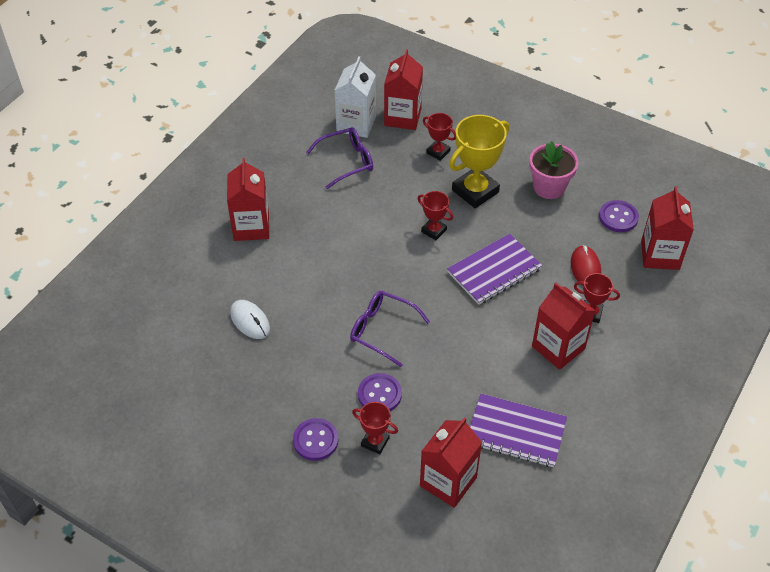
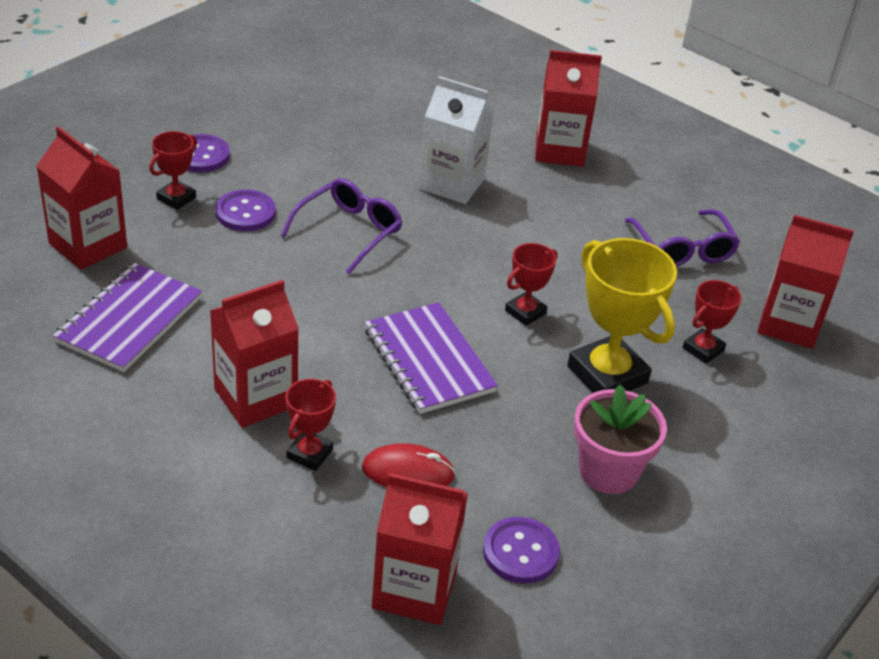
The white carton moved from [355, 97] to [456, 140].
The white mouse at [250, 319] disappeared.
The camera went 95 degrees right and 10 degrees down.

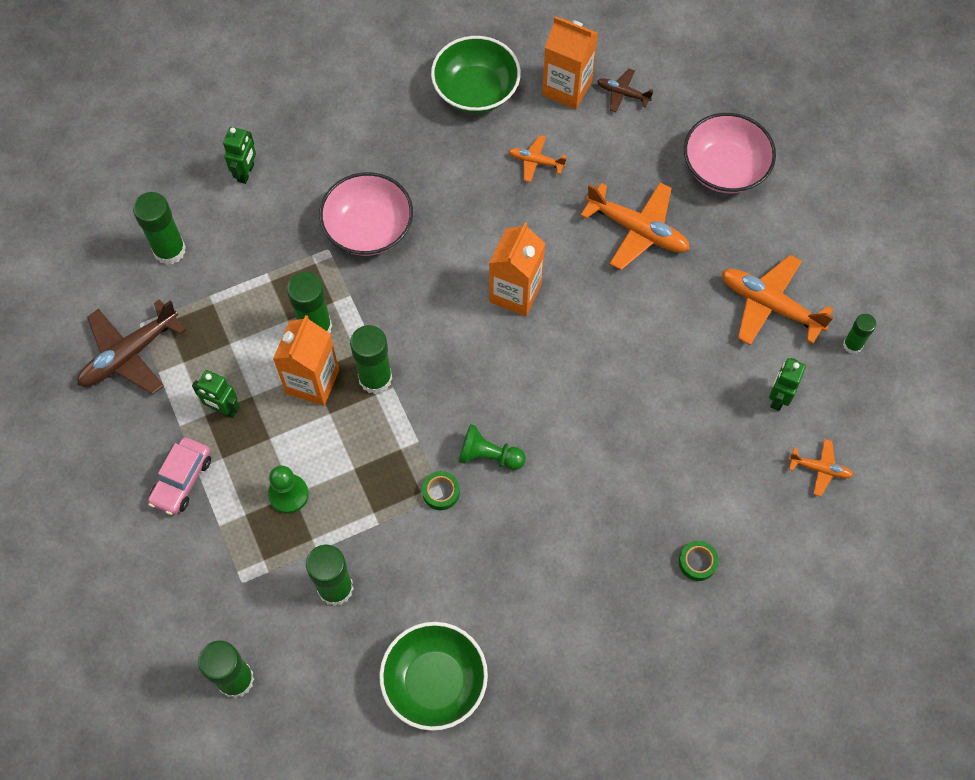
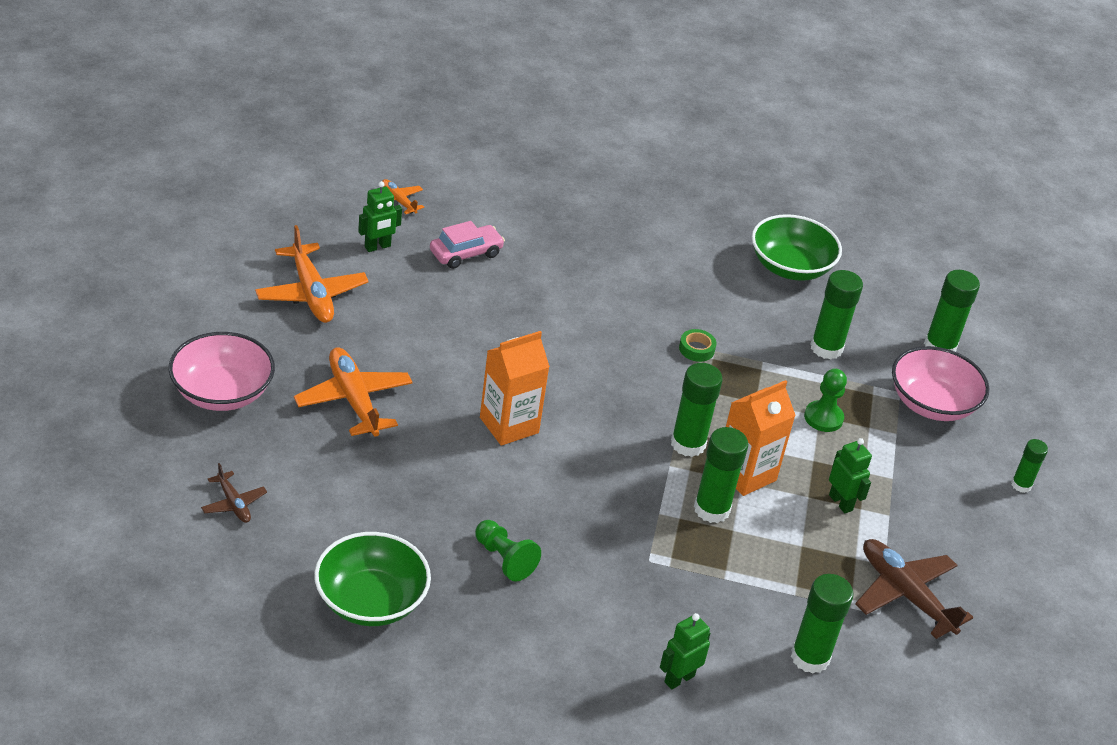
The pink car moved from [179, 476] to [467, 245].
The green pawn moved from [492, 447] to [508, 550].
The brown plane at [131, 347] turned 120 degrees counterclockwise.
The pink bowl moved from [366, 214] to [940, 383].
The green glue stick moved from [859, 334] to [1029, 466].
The orange plane at [537, 158] disappeared.
The orange carton at [570, 62] disappeared.
The green tape at [699, 561] disappeared.
The camera went 150 degrees left and 25 degrees down.

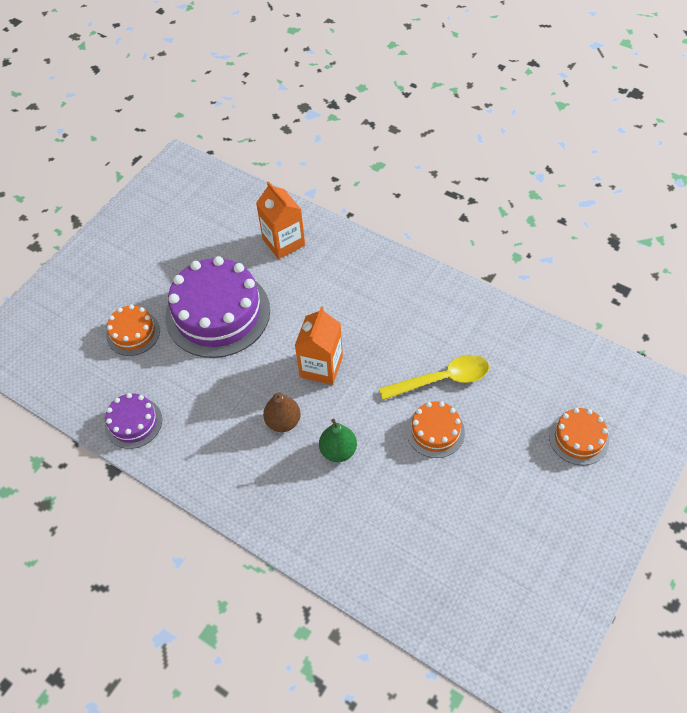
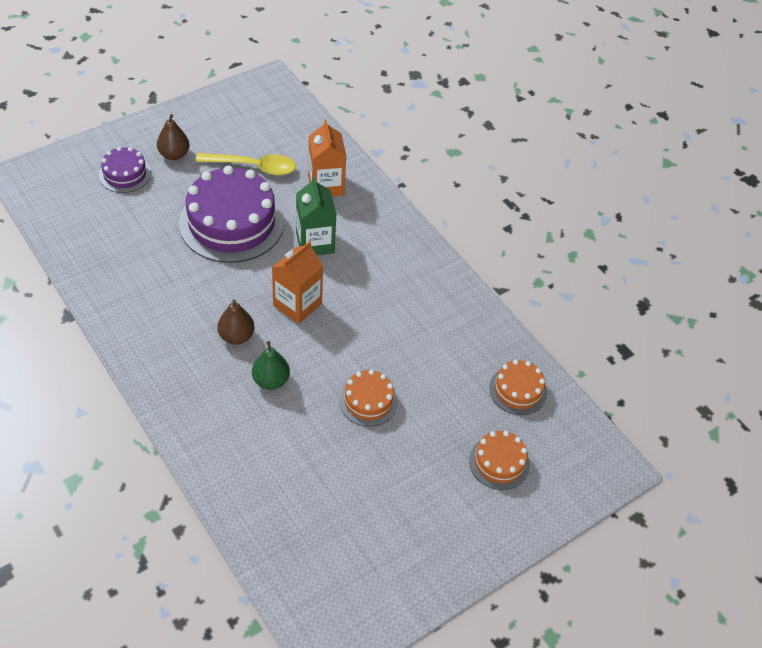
The purple cake moved from [133, 421] to [125, 170].
The brown pear at [173, 137] appeared.
The yellow spoon moved from [434, 377] to [246, 164].
The green carton at [316, 215] appeared.
The orange cake moved from [133, 330] to [518, 387].
The camera went 15 degrees right and 5 degrees down.

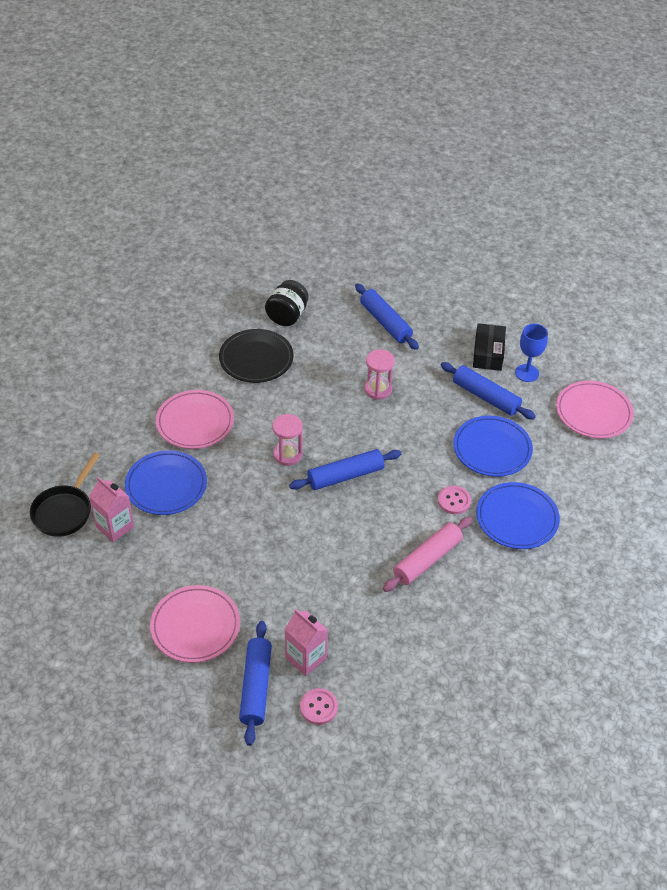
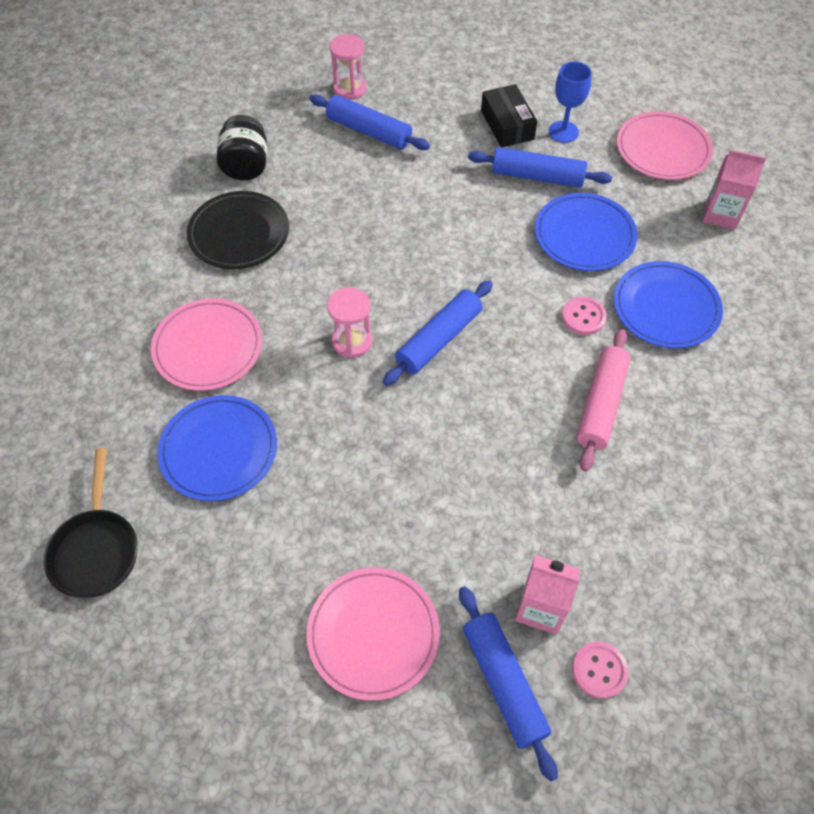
The pink hourglass moved from [379, 374] to [348, 67].
The pink carton moved from [111, 509] to [735, 190].
The camera went 25 degrees left and 10 degrees up.

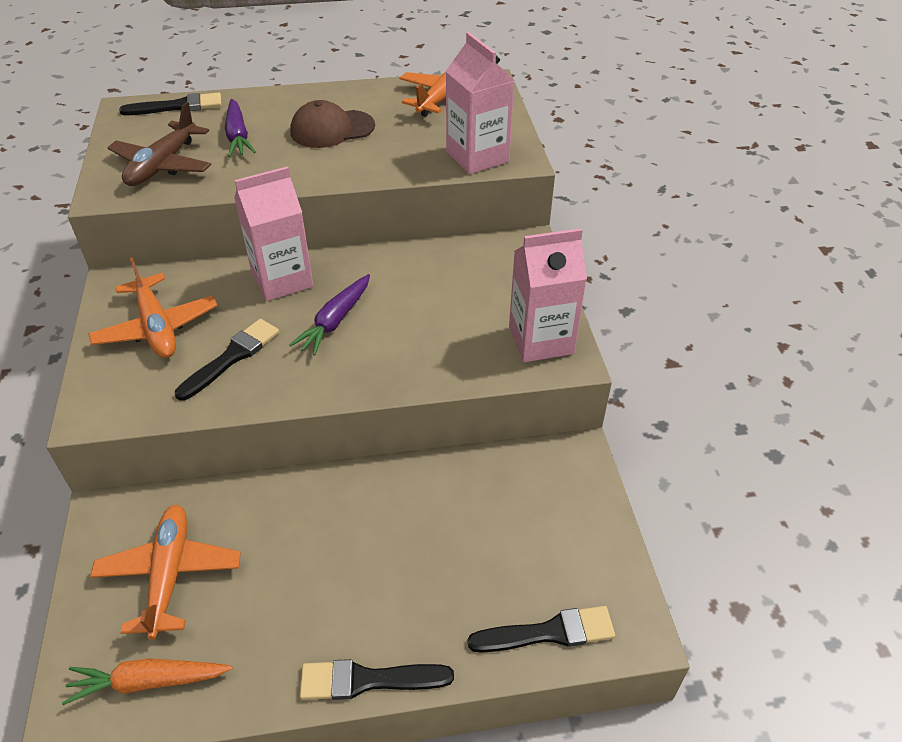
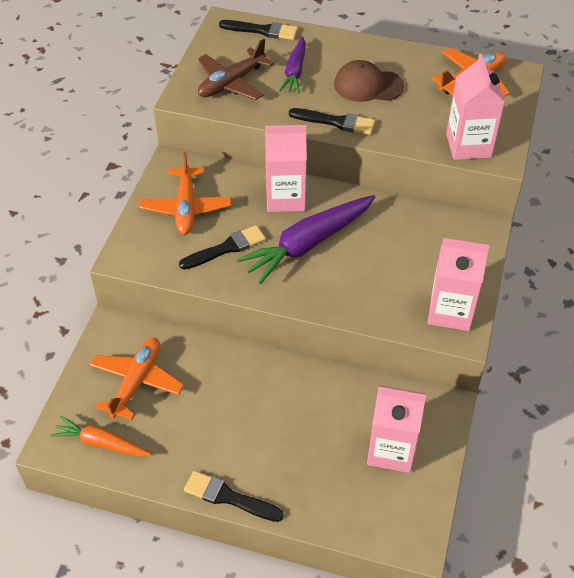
The purple carrot at [329, 314] changed to 1.70 times the size.
The black brush moved from [541, 629] to [332, 121].
The pink carton at [396, 429] appeared.
The camera went 25 degrees right and 5 degrees up.

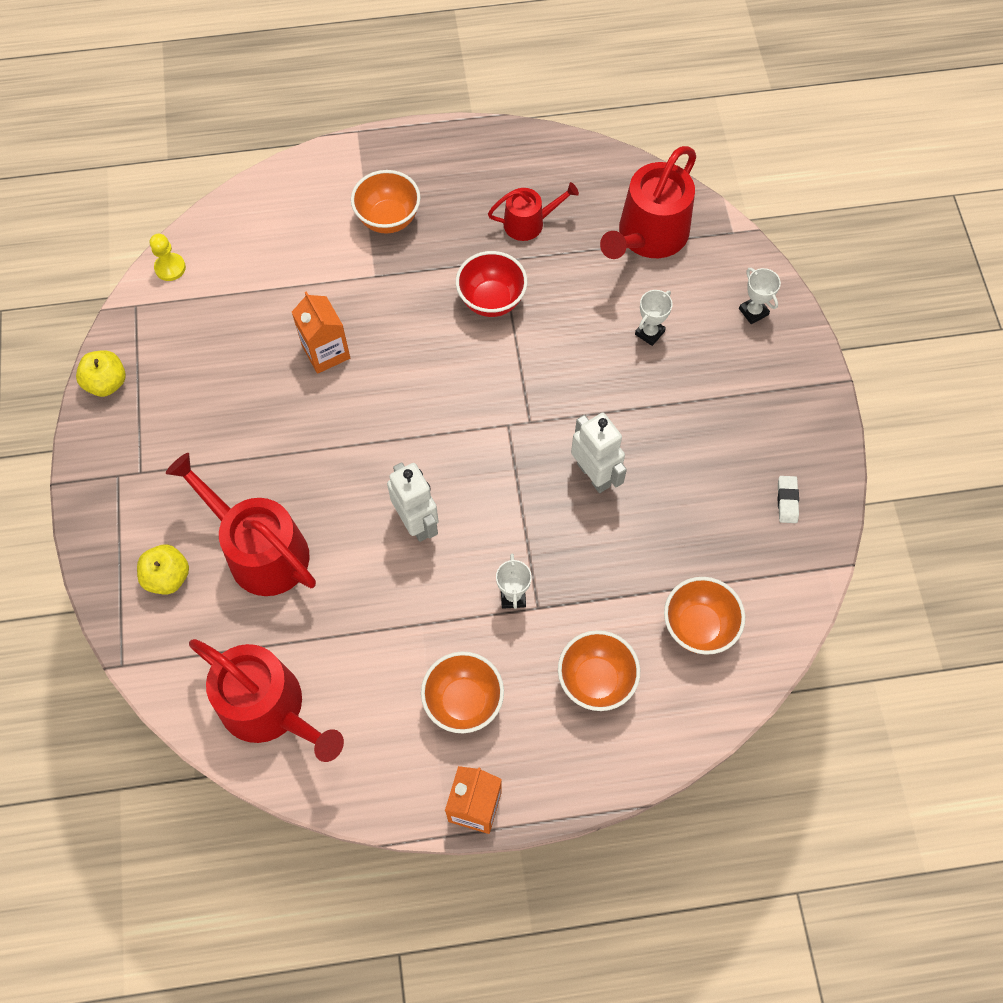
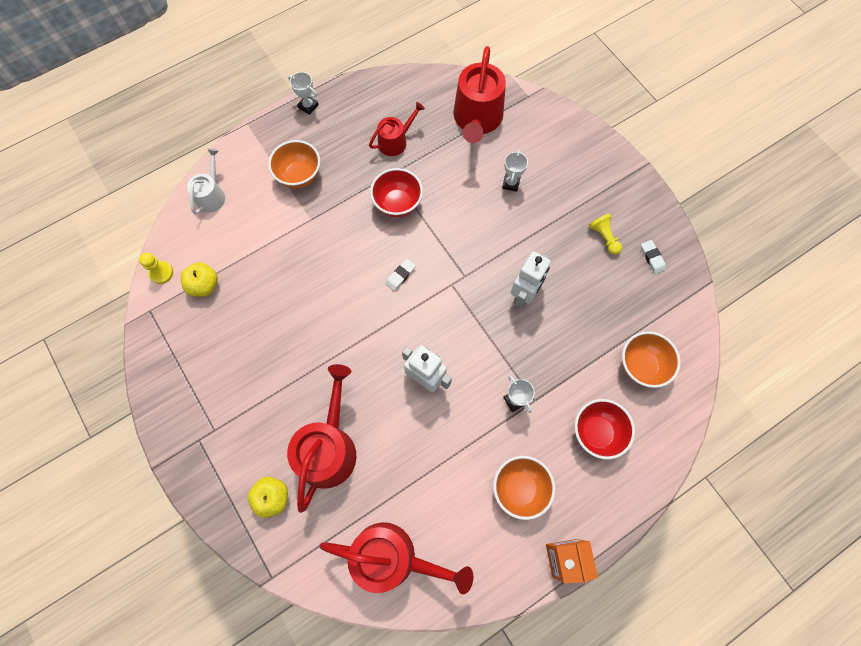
The yellow apple moved from [101, 373] to [199, 279].
The white watering can at [206, 181] appeared.
The red watering can at [241, 524] turned 90 degrees clockwise.
The white trophy moved from [760, 296] to [303, 93].
The white eraser at [400, 275] appeared.
The white robot at [599, 453] turned 90 degrees clockwise.
The orange bowl at [599, 670] became the red bowl at [605, 429].
The yellow pawn at [605, 234] appeared.
The orange carton at [321, 332] disappeared.
The camera went 25 degrees left and 5 degrees up.

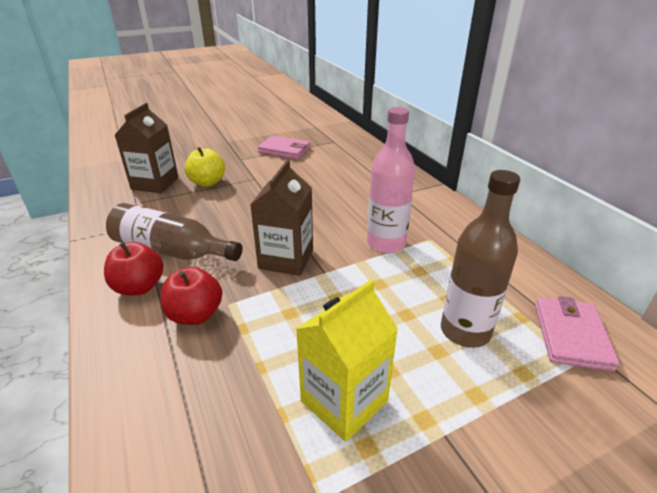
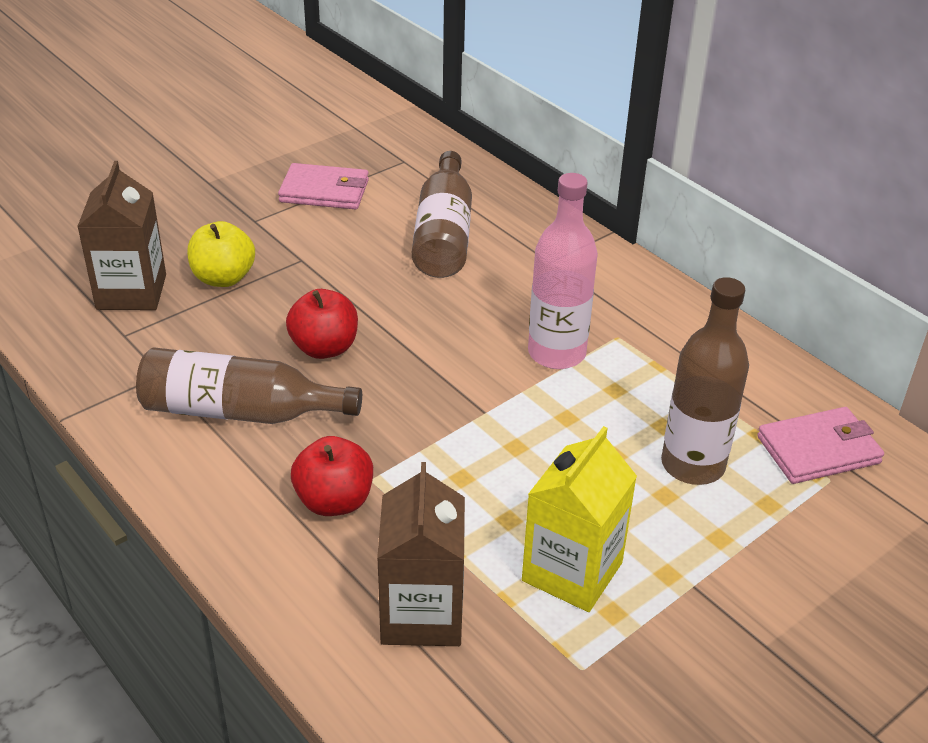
The red apple moved from [133, 269] to [322, 324].
The brown carton moved from [281, 218] to [421, 554].
The brown bottle at [442, 214] appeared.
The pink wallet at [577, 333] turned 75 degrees clockwise.
The camera went 15 degrees left and 5 degrees up.

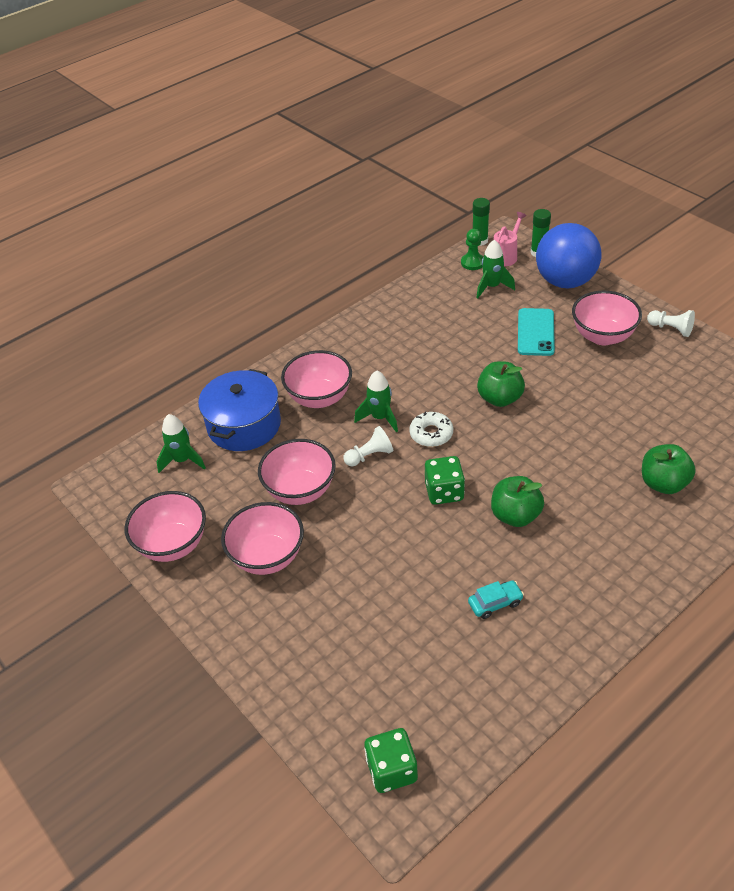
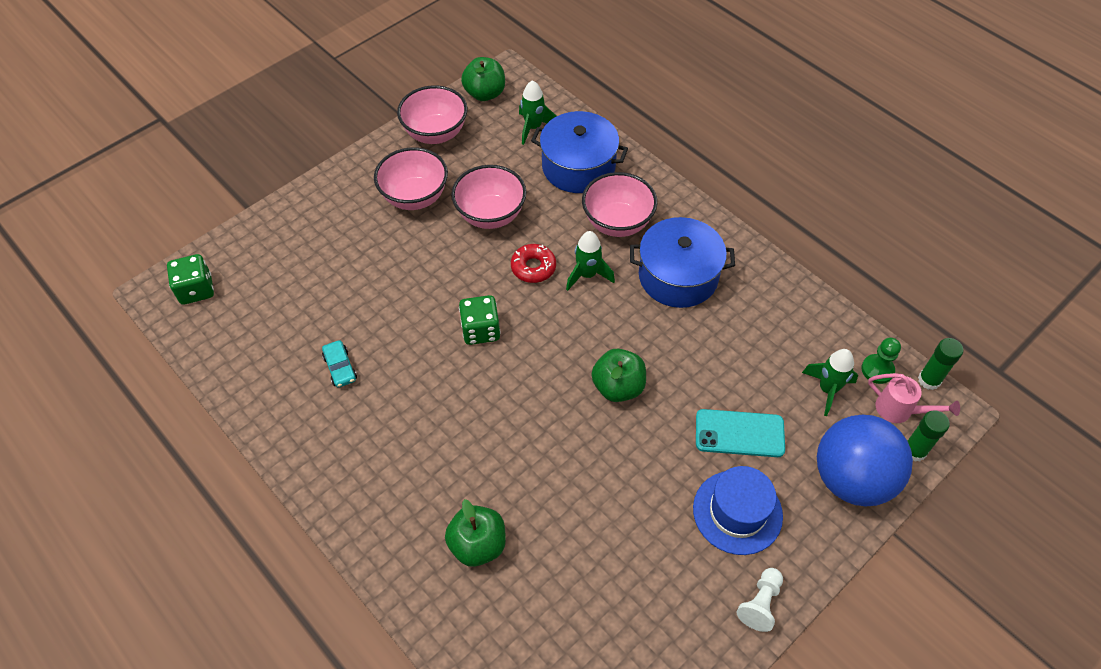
The green apple moved from [517, 501] to [483, 79].
The white pawn at [368, 446] was replaced by the red donut at [533, 263].
The blue pot at [682, 262] appeared.
The pink bowl at [607, 317] was replaced by the blue hat at [738, 510].
The white donut at [431, 429] disappeared.
The camera went 85 degrees right and 10 degrees up.

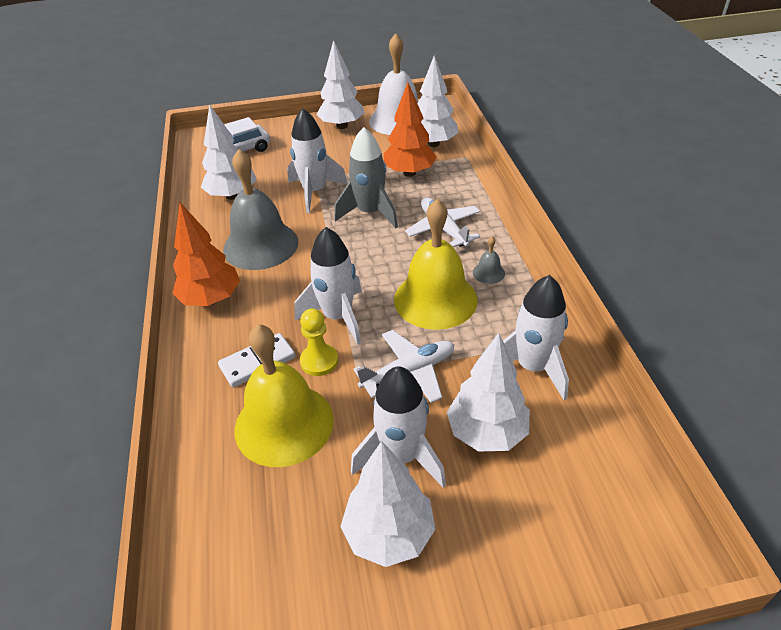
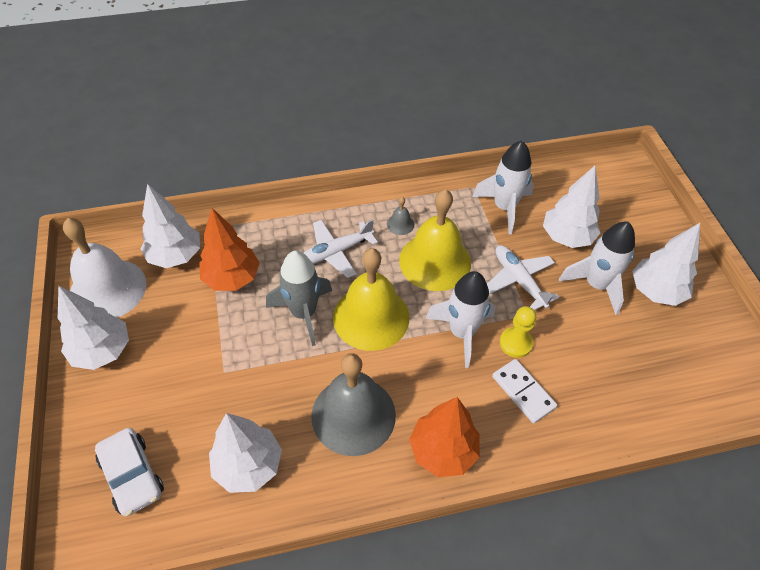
The yellow bell moved from [284, 395] to [371, 299].
The white rocket at [317, 160] disappeared.
The camera went 95 degrees left and 10 degrees up.

